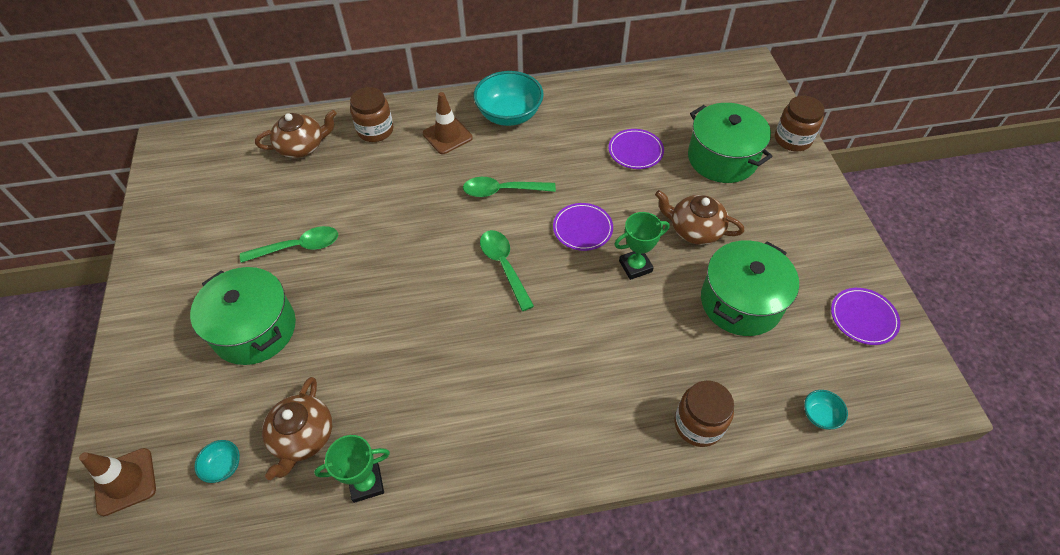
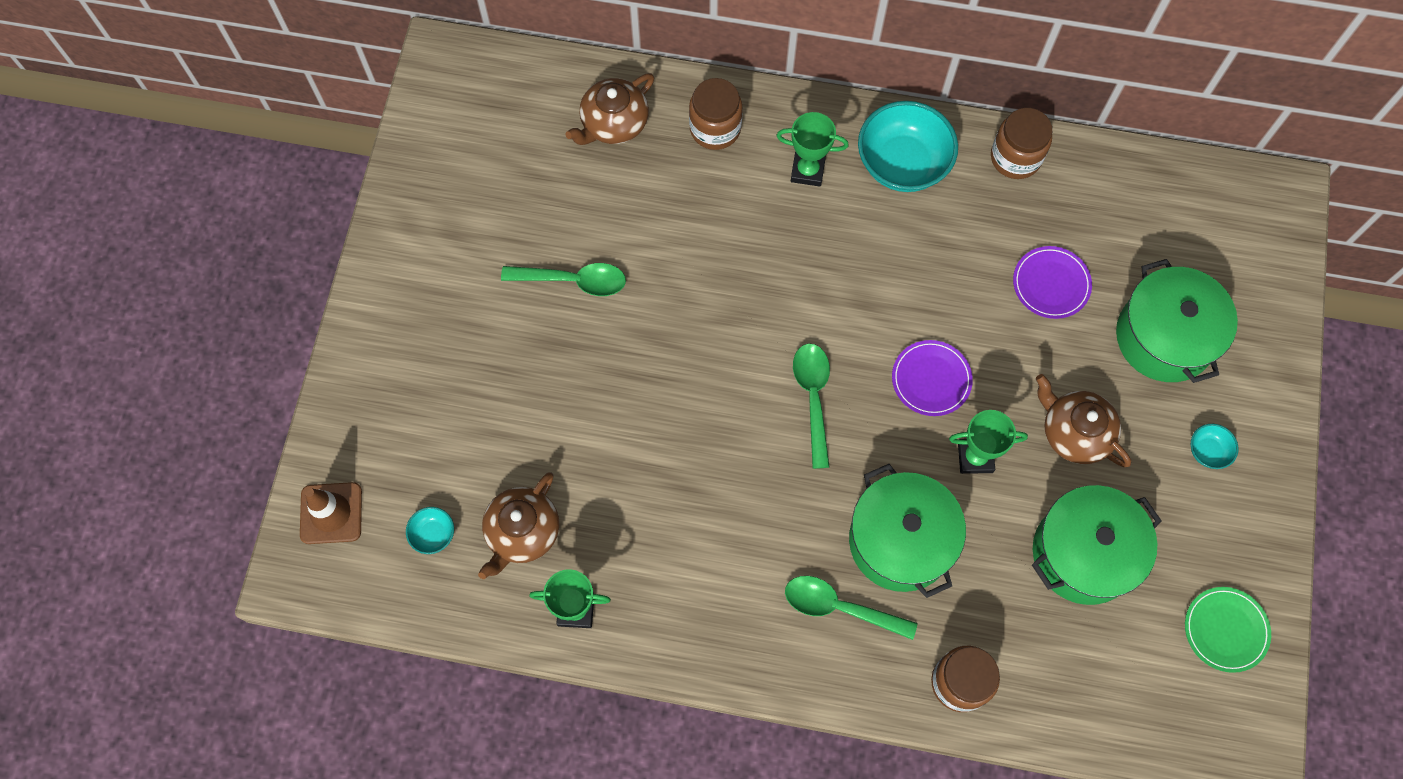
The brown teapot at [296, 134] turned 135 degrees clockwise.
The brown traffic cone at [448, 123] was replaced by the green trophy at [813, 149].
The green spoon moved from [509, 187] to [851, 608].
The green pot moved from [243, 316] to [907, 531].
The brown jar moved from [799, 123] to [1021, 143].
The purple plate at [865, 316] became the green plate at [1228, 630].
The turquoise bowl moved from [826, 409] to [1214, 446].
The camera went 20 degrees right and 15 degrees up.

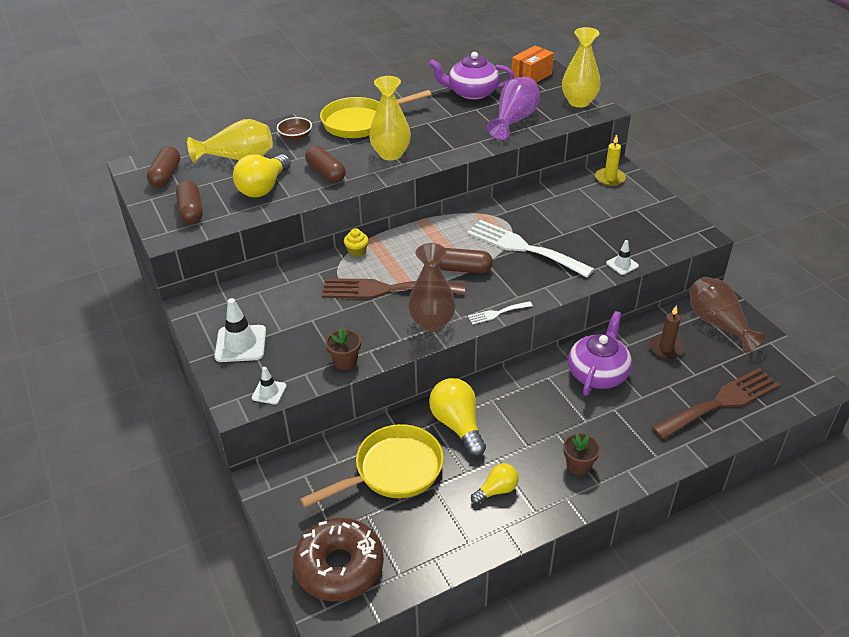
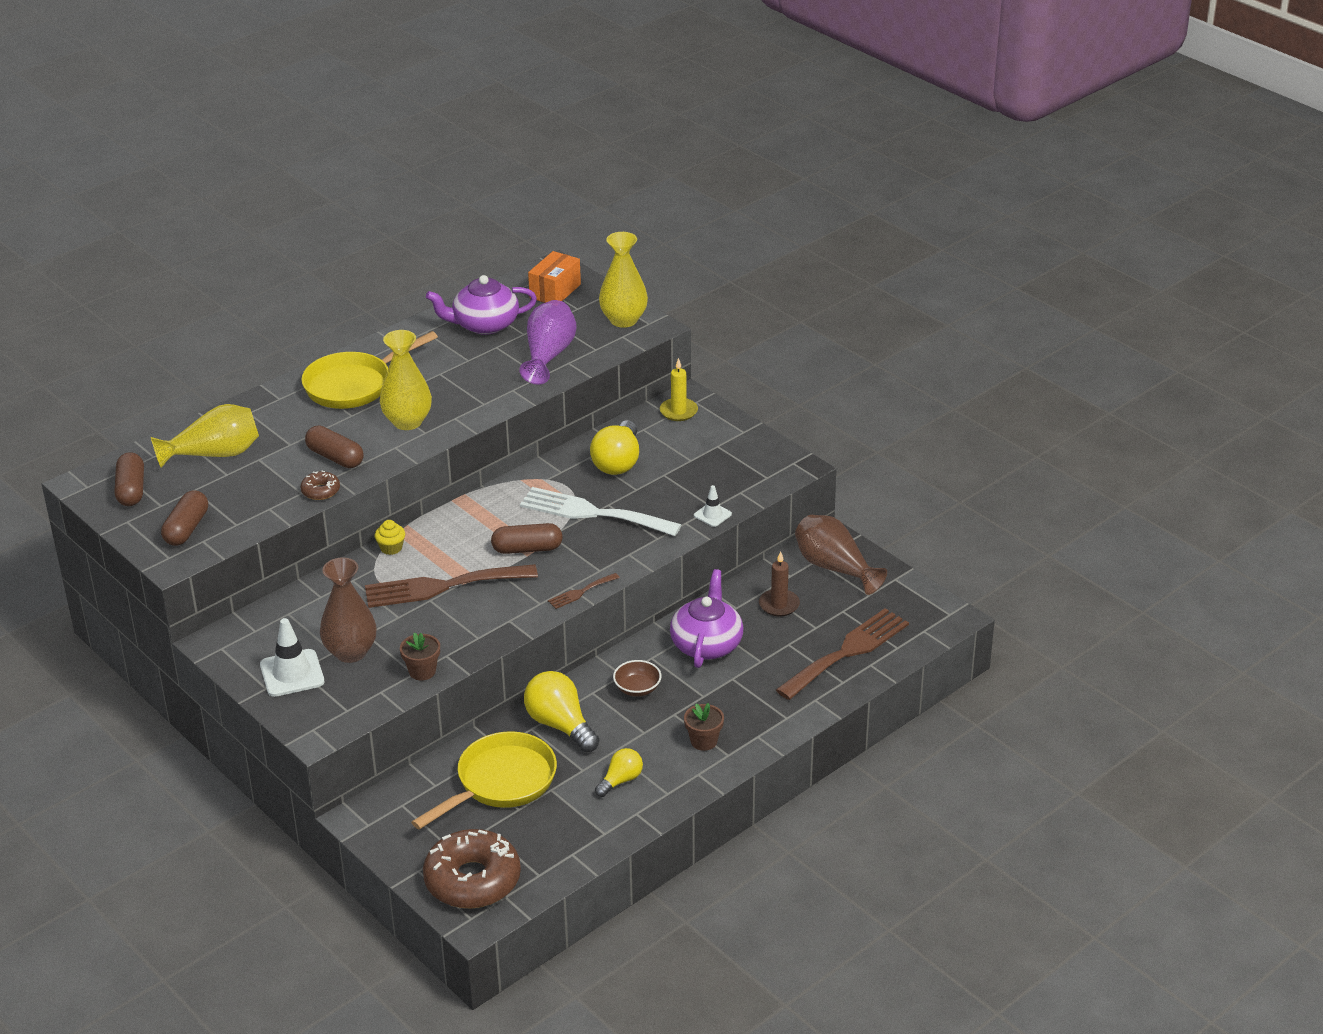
The brown capsule at [189, 202] turned 45 degrees clockwise.
The brown donut at [320, 485] appeared.
The brown vase moved from [432, 287] to [348, 610].
The white fork at [500, 313] became the brown fork at [584, 591].
The yellow light bulb moved from [262, 175] to [614, 447].
The brown bowl moved from [294, 129] to [637, 678].
The white traffic cone at [269, 385] disappeared.
The camera went 15 degrees left and 5 degrees down.

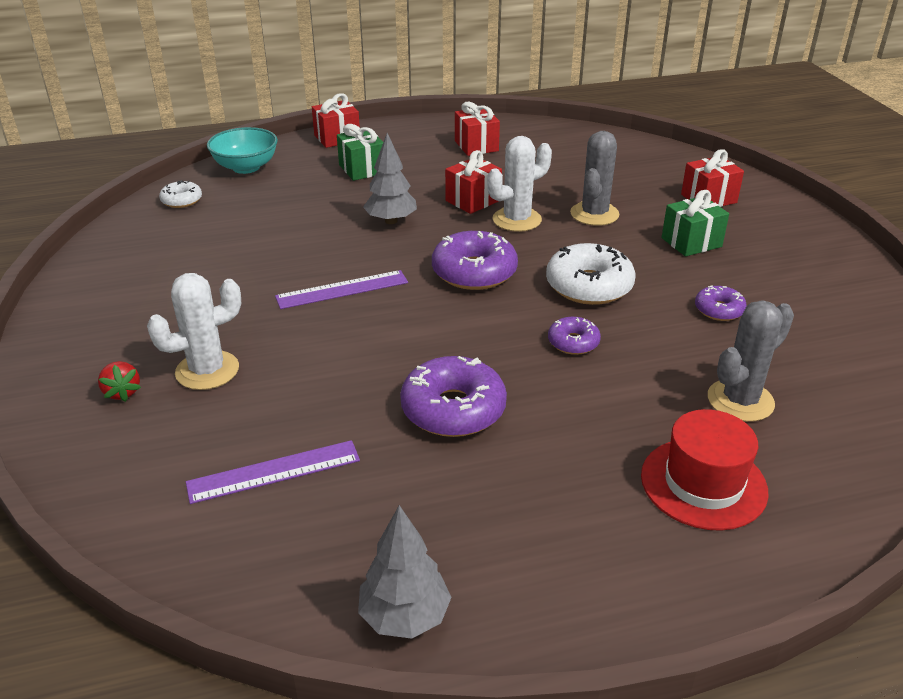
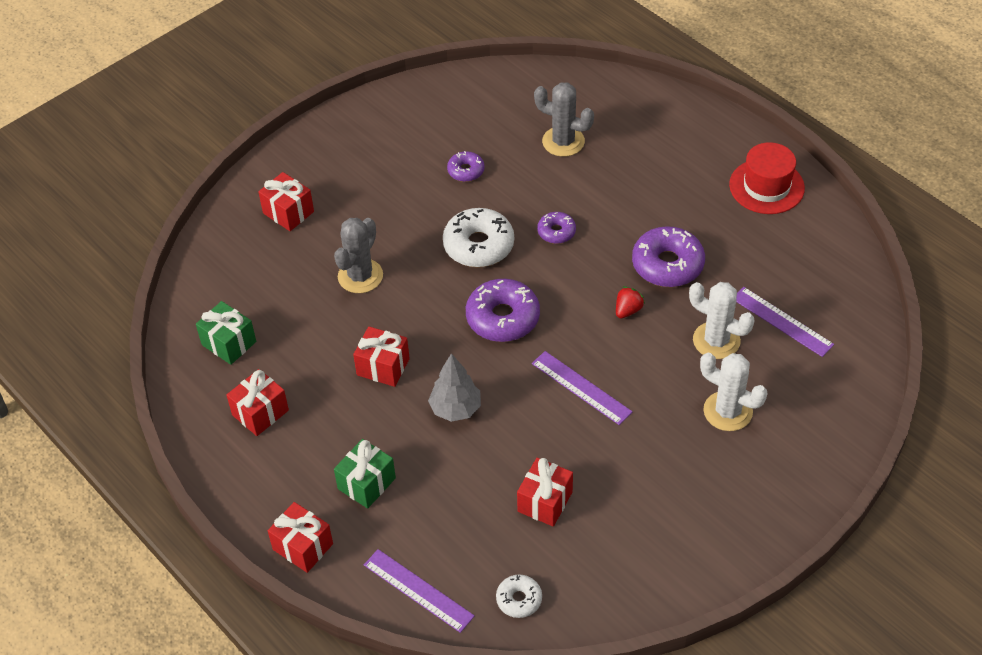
The green gift moved from [695, 223] to [226, 333].
The grey cactus at [594, 178] turned 60 degrees counterclockwise.
The turquoise bowl at [242, 150] was replaced by the purple ruler at [419, 591].
The red gift at [545, 492] appeared.
The red strawberry moved from [119, 381] to [630, 302].
The white cactus moved from [519, 184] to [722, 320].
The red hat moved from [705, 470] to [767, 178].
The grey tree at [405, 572] disappeared.
The camera went 115 degrees left and 15 degrees up.

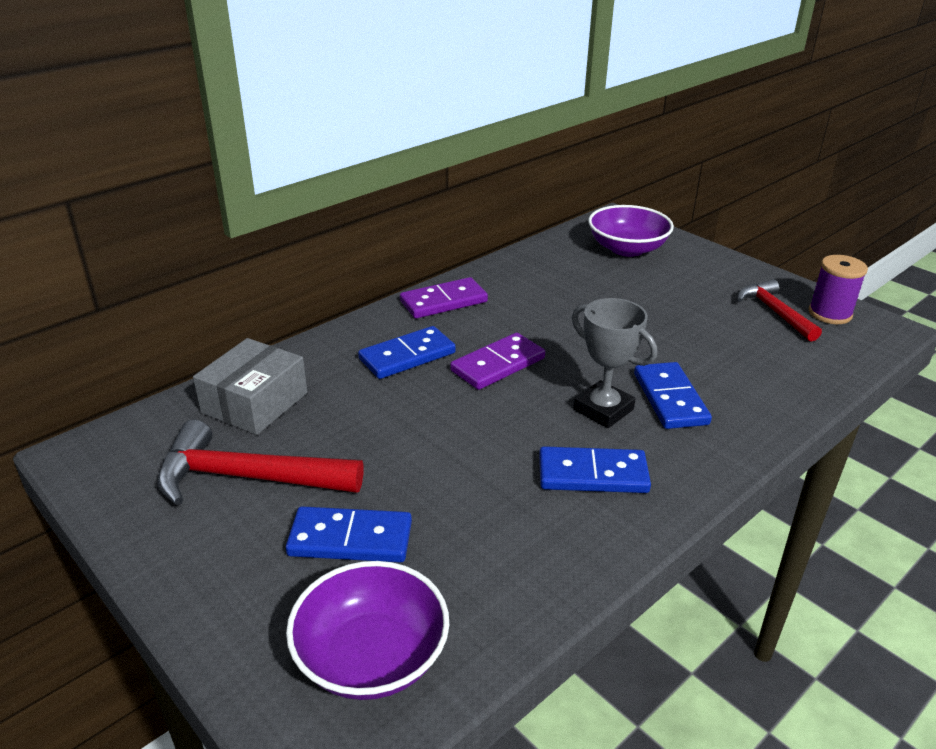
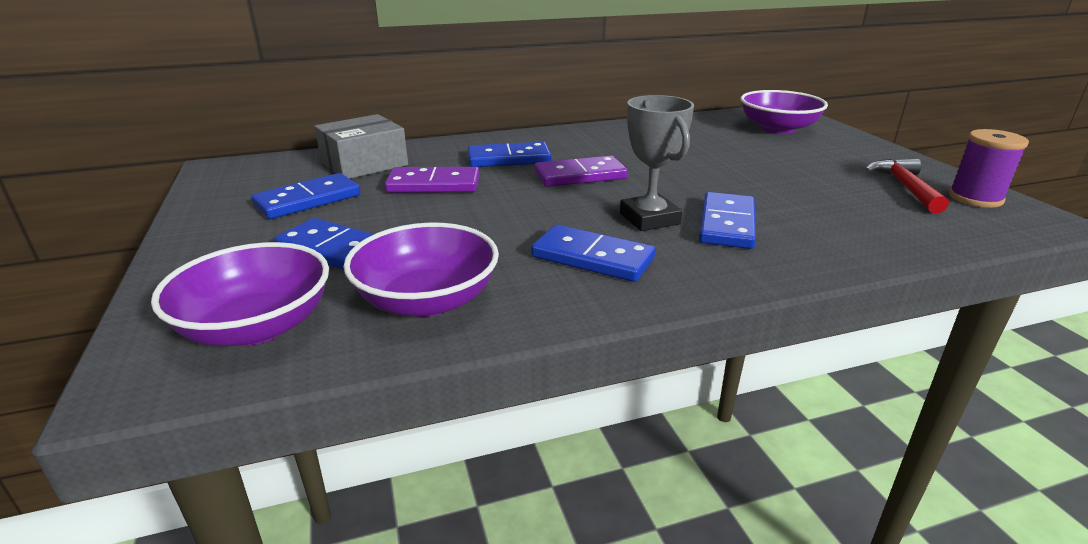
The red hammer at [260, 462] was replaced by the blue domino at [306, 196].
The purple bowl at [421, 270] appeared.
The purple domino moved from [444, 298] to [432, 180].
The camera went 25 degrees right and 5 degrees down.

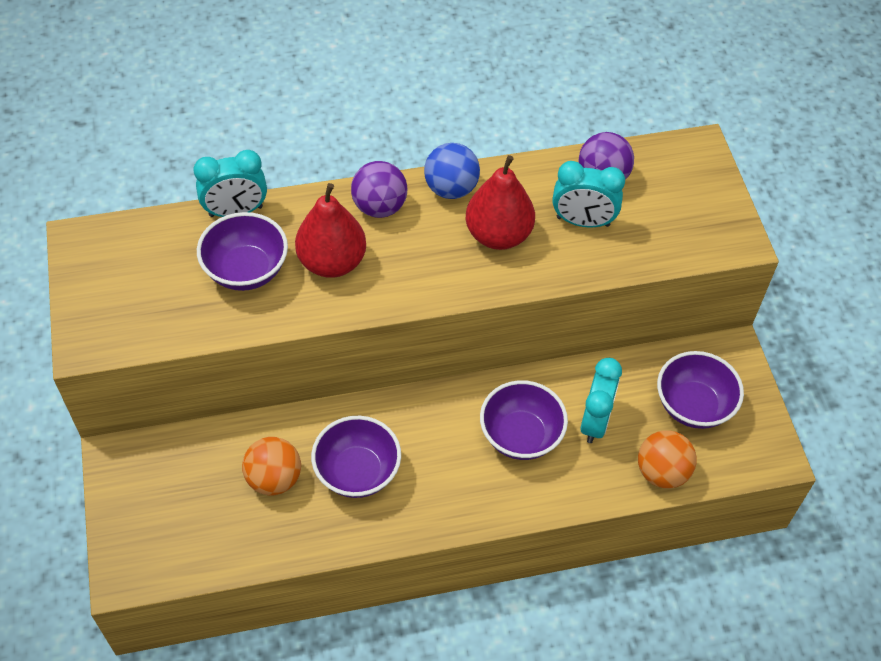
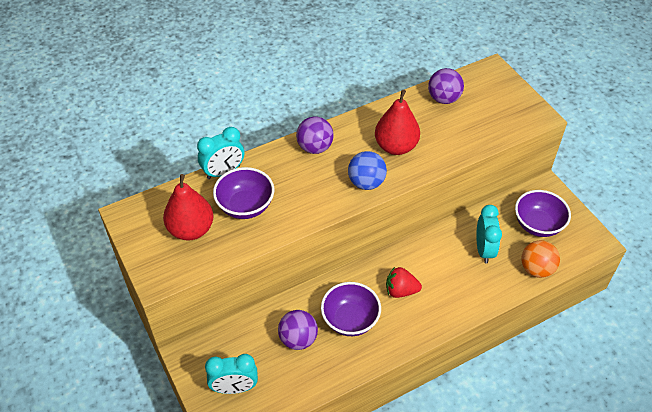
The red pear moved from [330, 230] to [188, 207].
The turquoise clock moved from [589, 194] to [231, 374].
The orange ball at [271, 466] became the purple ball at [298, 330].
The blue ball moved from [452, 171] to [367, 170].
The red strawberry at [404, 282] appeared.
The purple bowl at [524, 420] disappeared.
The camera went 15 degrees left and 5 degrees down.

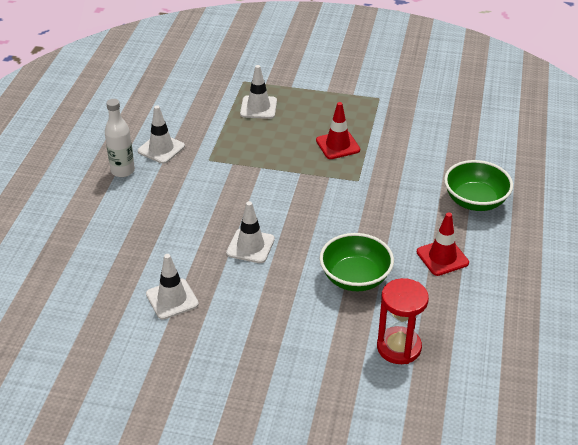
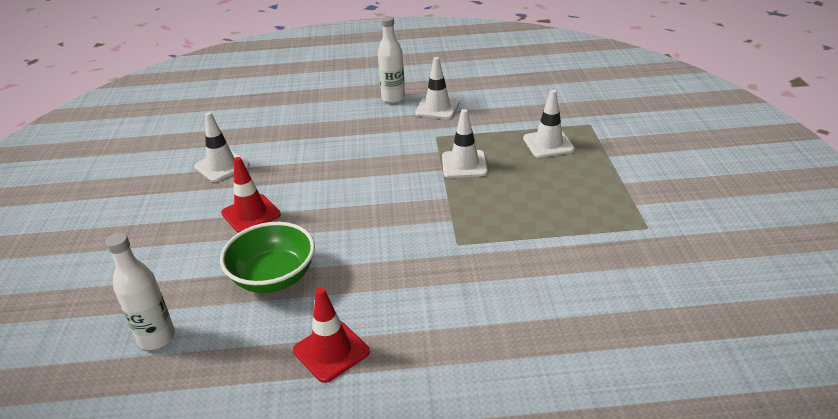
The red hourglass at [403, 321] was replaced by the white bottle at [140, 291].
The red traffic cone moved from [338, 130] to [251, 195].
The white traffic cone moved from [250, 232] to [465, 143].
The green bowl at [478, 185] disappeared.
The camera went 75 degrees right and 5 degrees down.

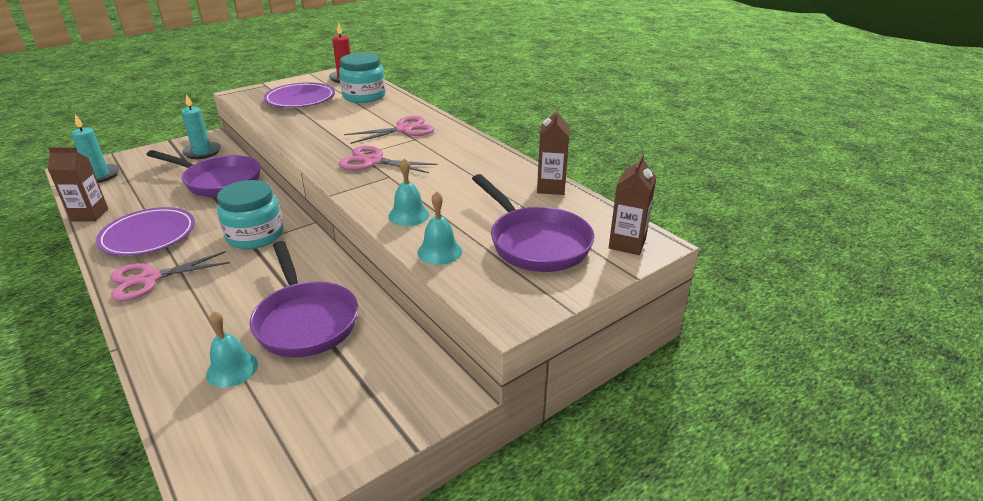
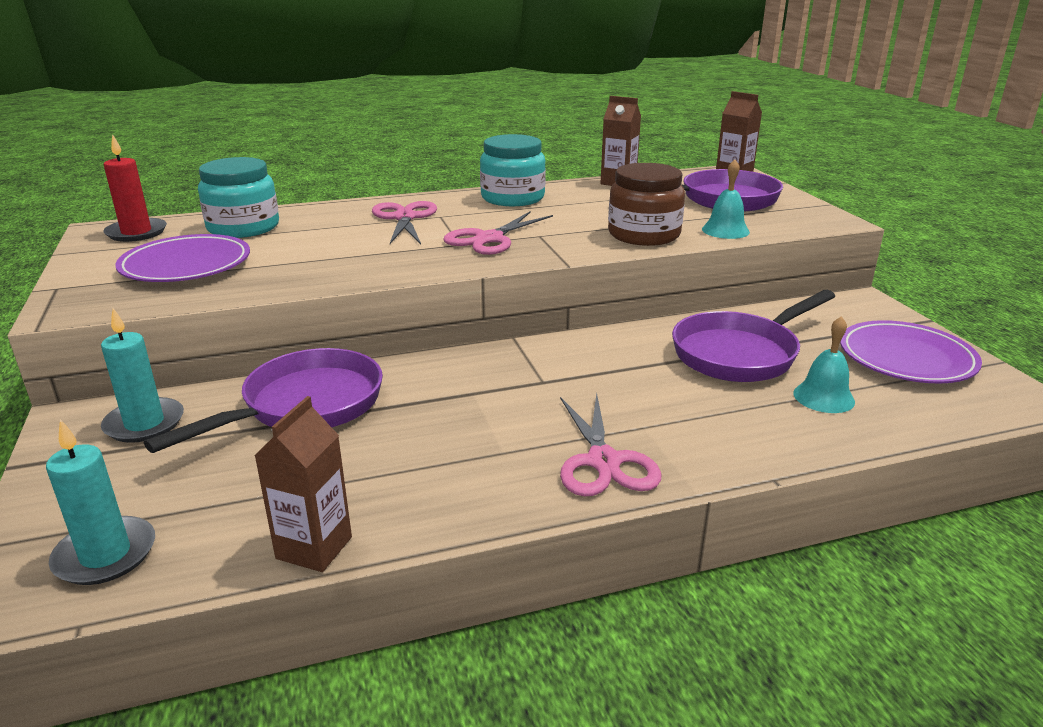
The turquoise jar moved from [250, 214] to [513, 170].
The turquoise bell at [409, 192] was replaced by the brown jar at [646, 204].
The purple pan at [304, 299] turned 150 degrees clockwise.
The purple plate moved from [145, 231] to [911, 351].
The camera went 70 degrees left and 5 degrees down.

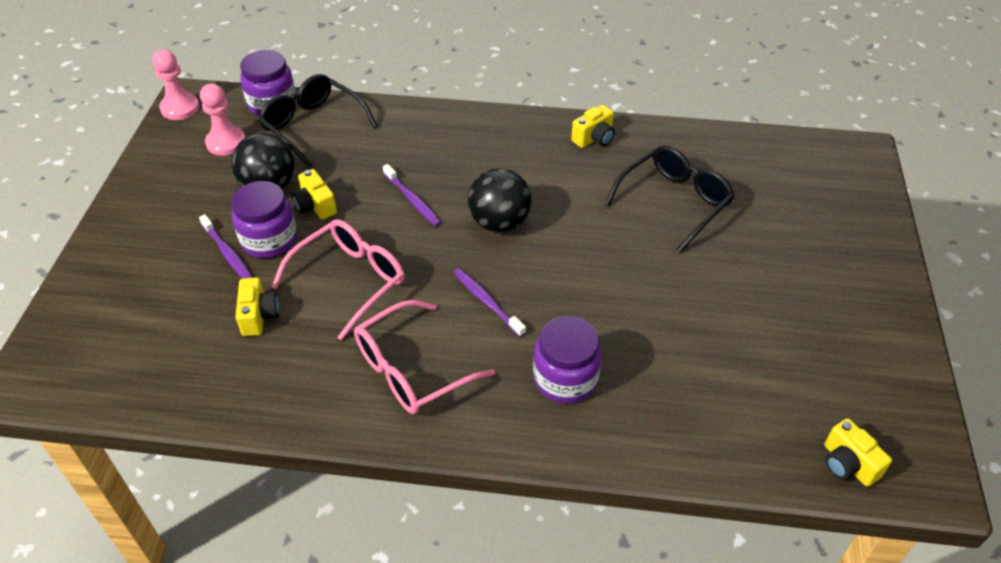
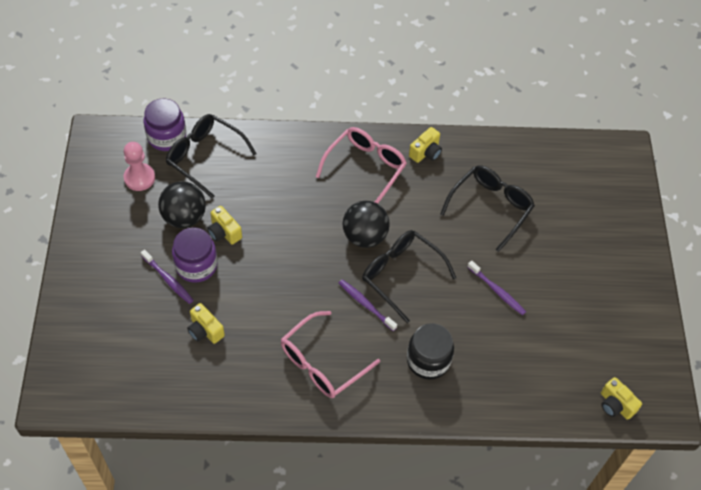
The yellow camera at [257, 306] turned 150 degrees clockwise.
The pink glasses moved from [338, 279] to [361, 165].
The black glasses at [409, 276] appeared.
The purple jar at [567, 359] became the black jar at [430, 351].
The purple toothbrush moved from [412, 195] to [496, 288].
The pink pawn at [175, 85] disappeared.
The camera went 10 degrees left and 10 degrees up.

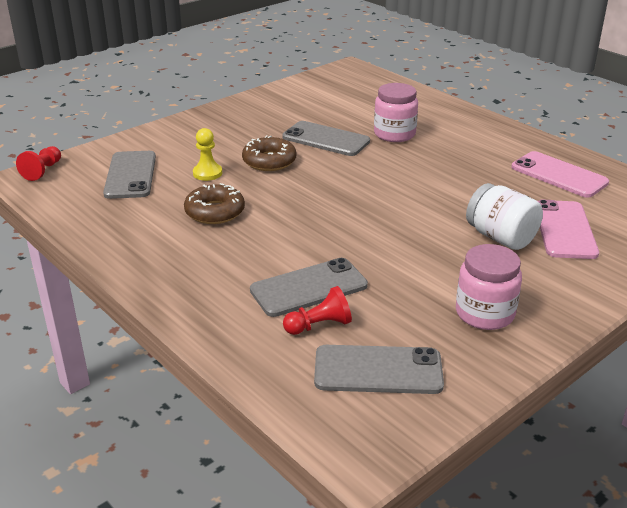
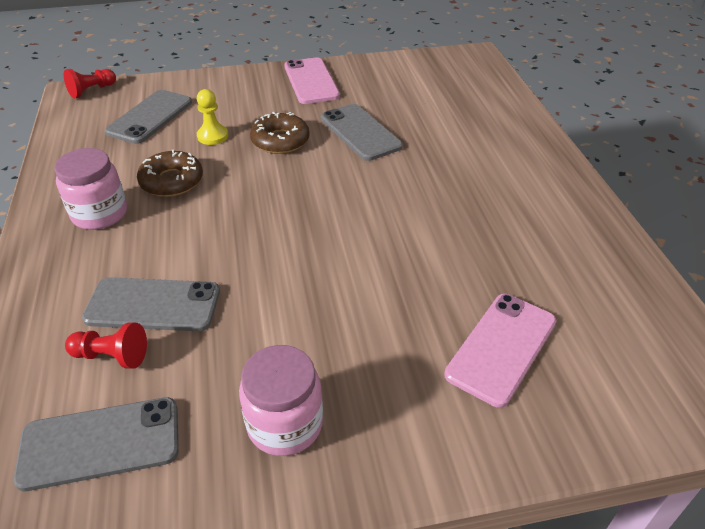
The grey phone at [379, 369] turned 45 degrees counterclockwise.
The pink jar moved from [396, 112] to [90, 189].
The pink phone moved from [560, 174] to [312, 80].
The white jar at [504, 216] disappeared.
The camera went 30 degrees right and 10 degrees up.

